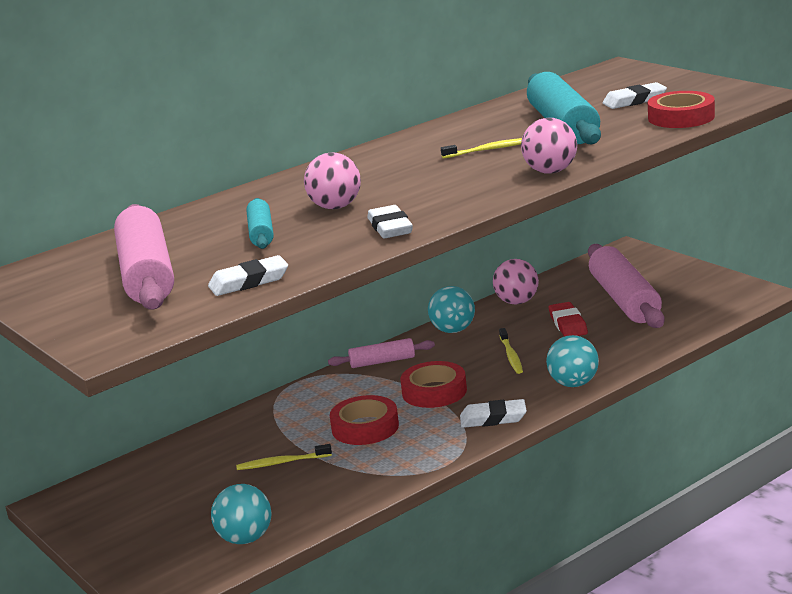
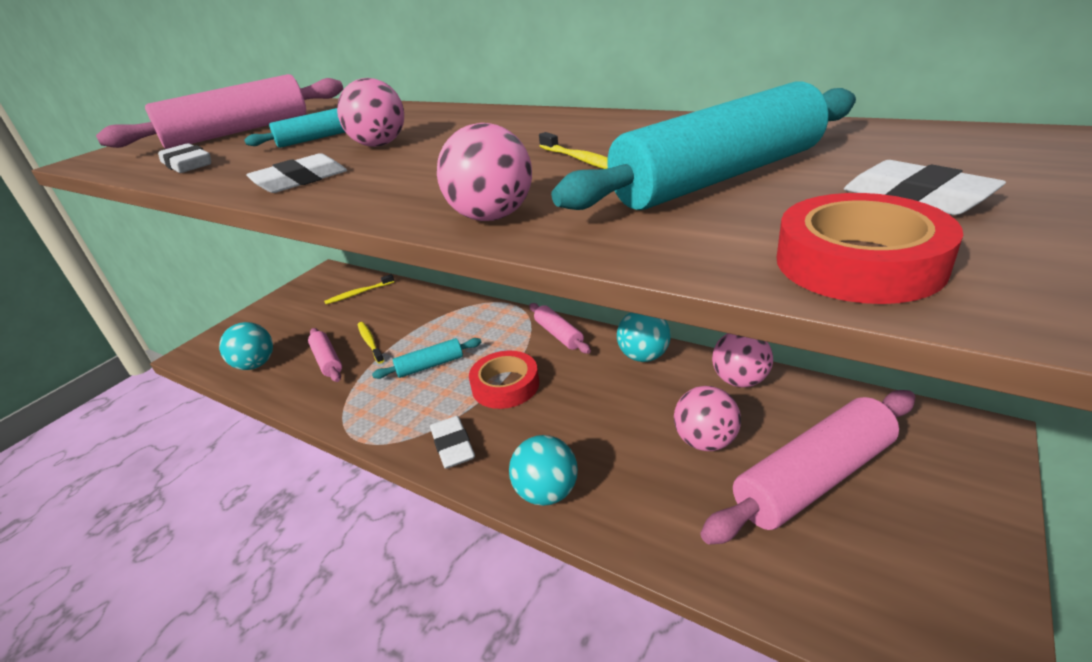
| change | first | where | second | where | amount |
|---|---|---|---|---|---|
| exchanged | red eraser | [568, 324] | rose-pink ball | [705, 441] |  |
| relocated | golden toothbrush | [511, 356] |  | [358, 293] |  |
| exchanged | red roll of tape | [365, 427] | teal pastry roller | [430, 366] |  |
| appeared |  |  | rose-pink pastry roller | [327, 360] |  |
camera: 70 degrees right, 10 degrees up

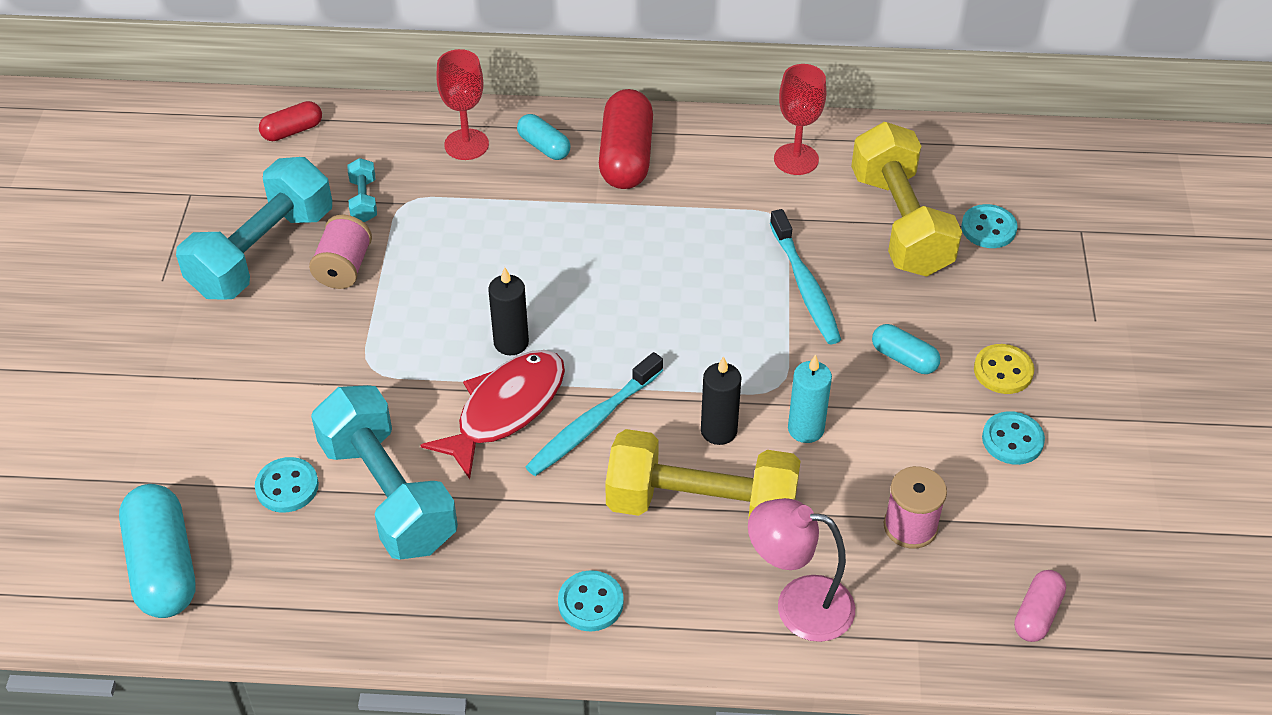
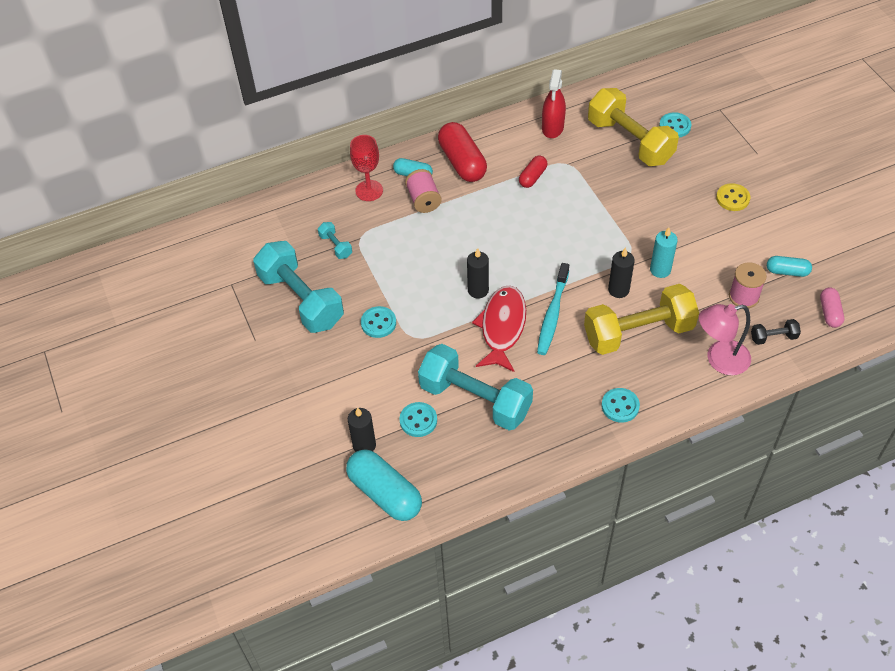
| change | first | where | second | where | amount |
|---|---|---|---|---|---|
| exchanged | red goblet | [796, 159] | red spray cleaner | [552, 127] |  |
| relocated | red pill | [292, 131] |  | [532, 177] |  |
| spun | teal hand weight | [262, 252] |  | [301, 300] | 45 degrees counterclockwise |
| missing | teal toothbrush | [805, 286] |  |  |  |
| relocated | rose-pink bobbin | [344, 268] |  | [423, 200] |  |
| relocated | teal pill | [904, 358] |  | [787, 271] |  |
| relocated | teal sewing button | [1012, 440] |  | [378, 323] |  |
| appeared |  |  | jet-black hand weight | [773, 337] |  |
| appeared |  |  | jet-black pillar candle | [364, 445] |  |
camera: 25 degrees left, 5 degrees up

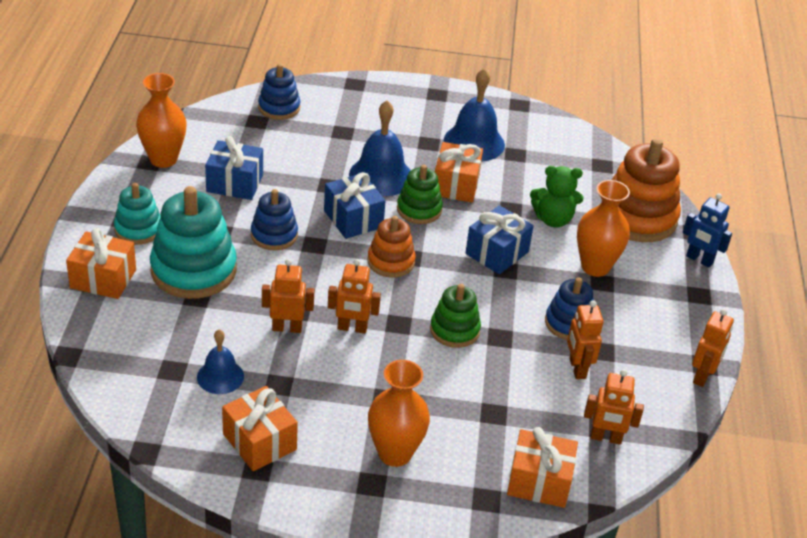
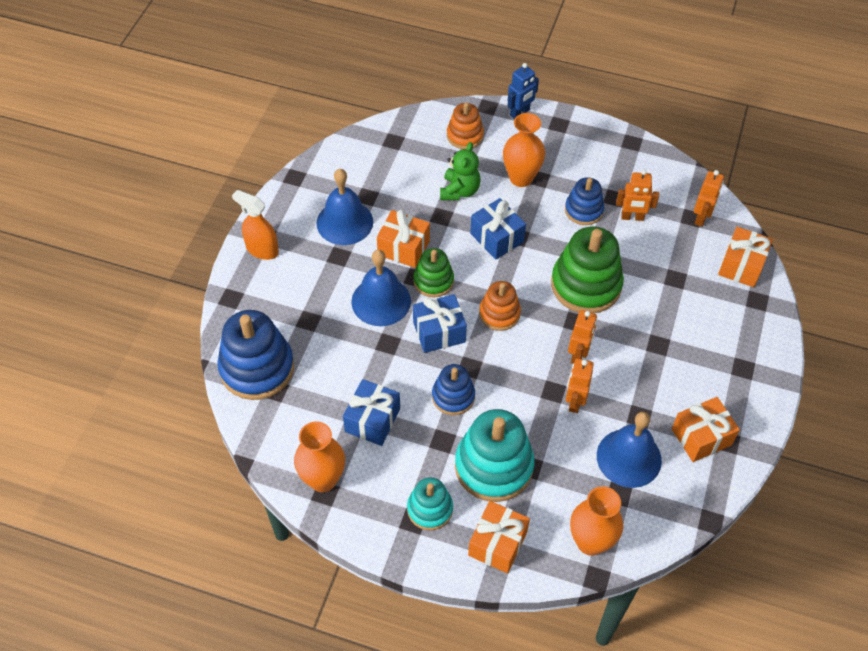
| change | first | where | second | where | amount |
|---|---|---|---|---|---|
| size | cobalt stacking toy | [279, 108] |  | [257, 368] | x1.75 |
| size | orange-coloured stacking toy | [638, 217] |  | [465, 136] | x0.57 |
| size | leaf-green stacking toy | [454, 330] |  | [586, 285] | x1.75 |
| missing | orange-coloured robot | [702, 376] |  |  |  |
| size | cobalt bell | [220, 376] |  | [629, 458] | x1.64 |
| relocated | orange-coloured flower vase | [395, 453] |  | [590, 542] |  |
| appeared |  |  | orange-coloured spray cleaner | [262, 250] |  |
camera: 75 degrees left, 15 degrees up

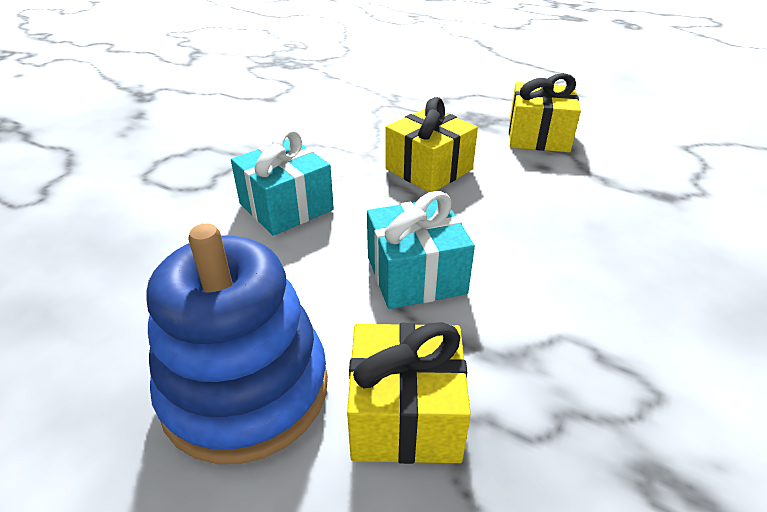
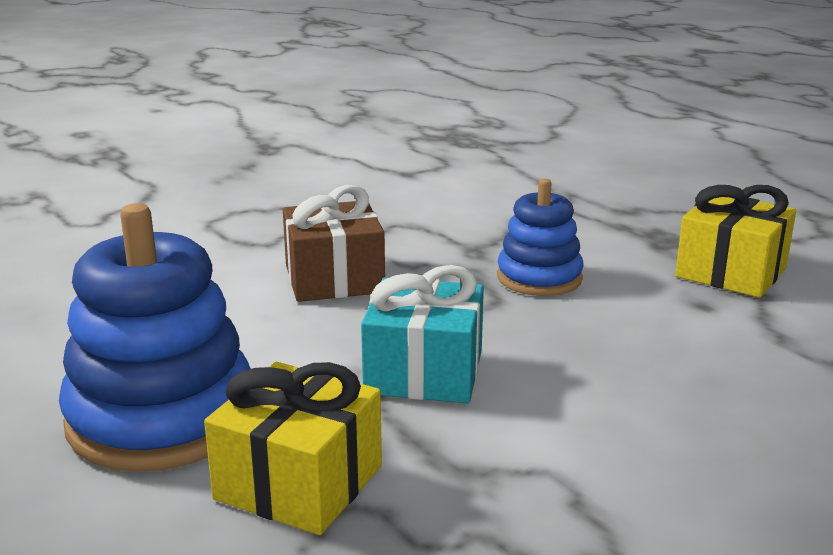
| change | first | where | second | where | amount |
|---|---|---|---|---|---|
| exchanged | golden gift | [429, 169] | cobalt stacking toy | [539, 278] |  |
| colour | teal gift | [286, 206] | brown gift | [334, 279] |  |
camera: 25 degrees right, 15 degrees down

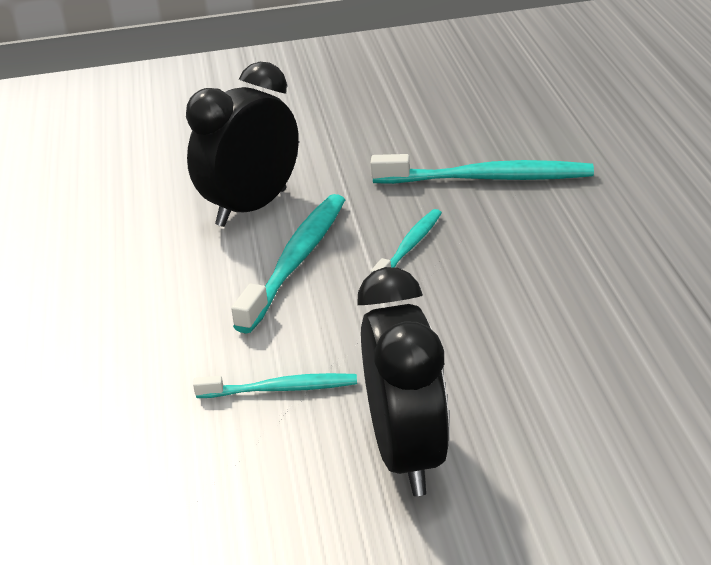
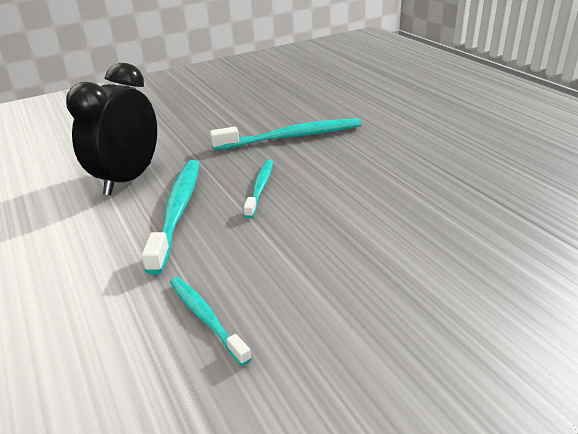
| change | first | where | second | where | amount |
|---|---|---|---|---|---|
| missing | jet-black bedside clock | [407, 456] |  |  |  |
| spun | teal toothbrush | [281, 389] |  | [206, 318] | 105 degrees counterclockwise |
camera: 20 degrees left, 0 degrees up

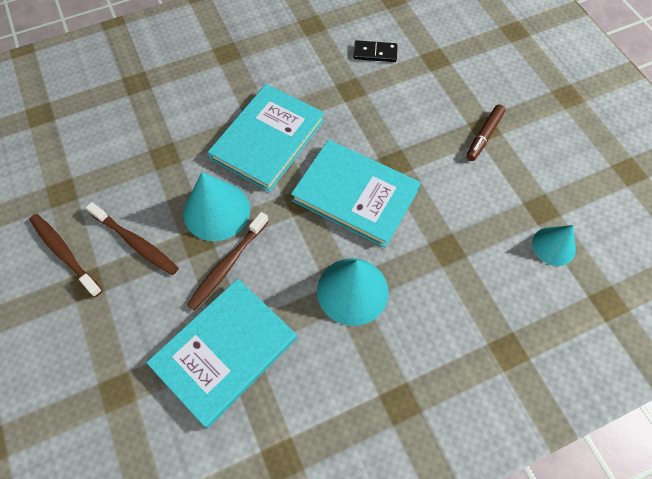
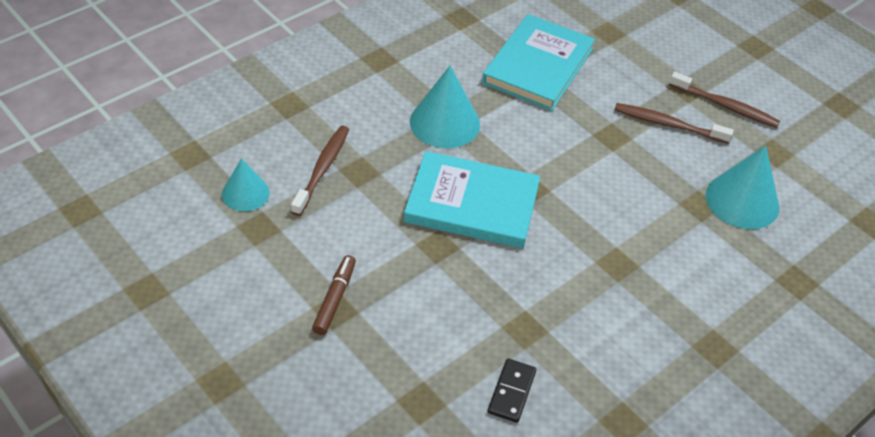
| change | first | where | second | where | amount |
|---|---|---|---|---|---|
| spun | jet-black domino | [375, 53] |  | [511, 392] | 60 degrees counterclockwise |
| missing | teal hardcover | [268, 139] |  |  |  |
| relocated | teal cone shape | [216, 211] |  | [742, 200] |  |
| relocated | brown toothbrush | [227, 265] |  | [322, 169] |  |
camera: 160 degrees right, 15 degrees down

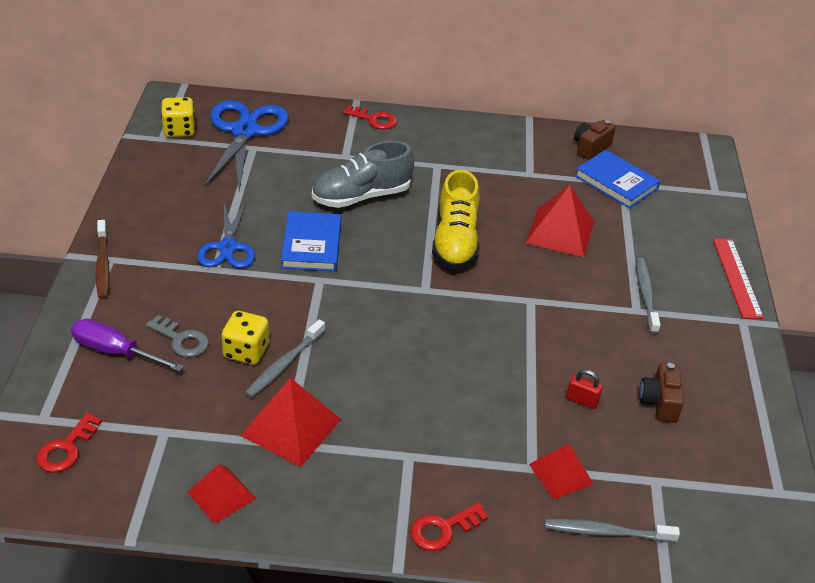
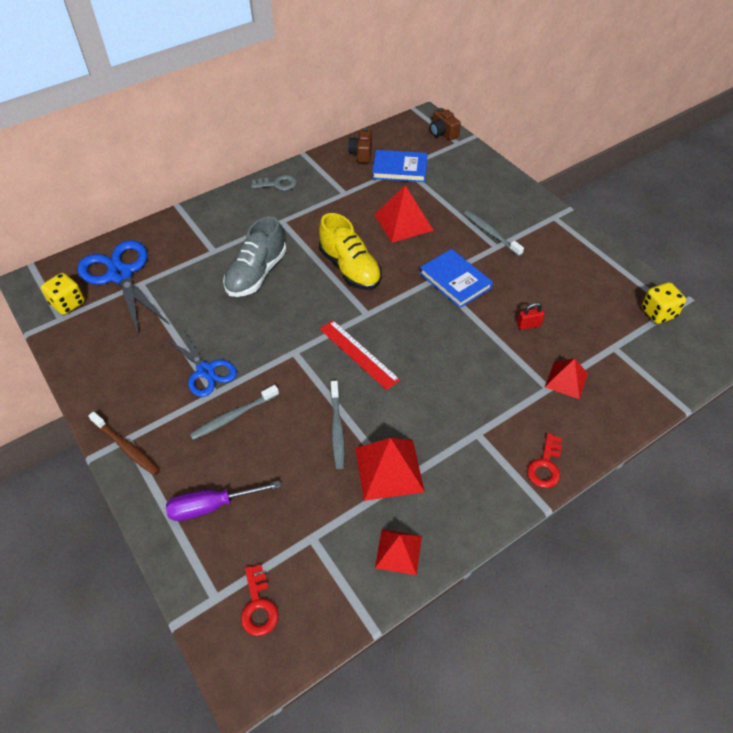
| change | first | where | second | where | amount |
|---|---|---|---|---|---|
| missing | red door key | [374, 119] |  |  |  |
| relocated | cobalt hardcover | [311, 245] |  | [455, 280] |  |
| relocated | red straightedge | [737, 277] |  | [358, 354] |  |
| relocated | golden dice | [246, 351] |  | [658, 313] |  |
| relocated | gray door key | [181, 340] |  | [277, 184] |  |
| relocated | brown camera | [659, 402] |  | [443, 133] |  |
| relocated | gray toothbrush | [607, 532] |  | [234, 416] |  |
camera: 35 degrees left, 10 degrees up

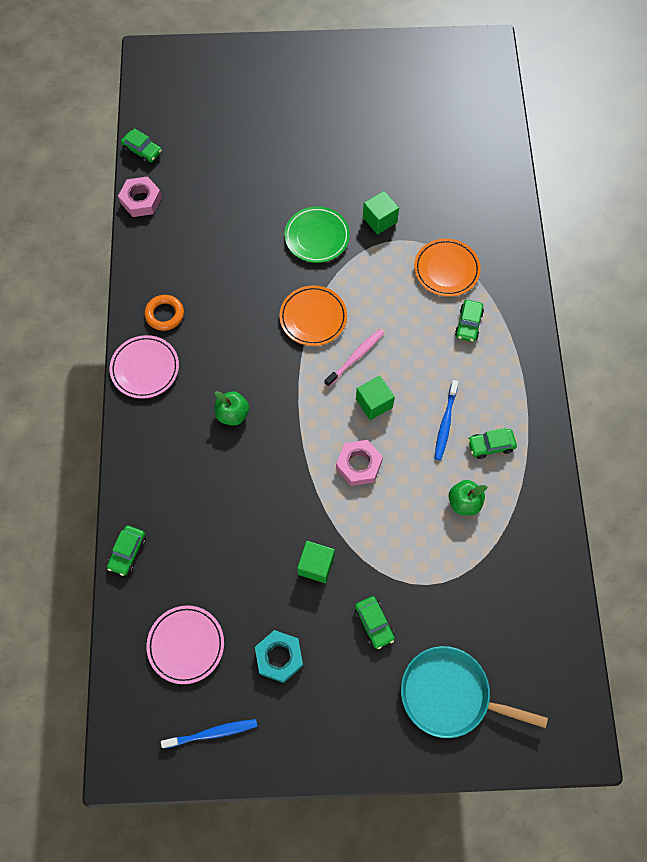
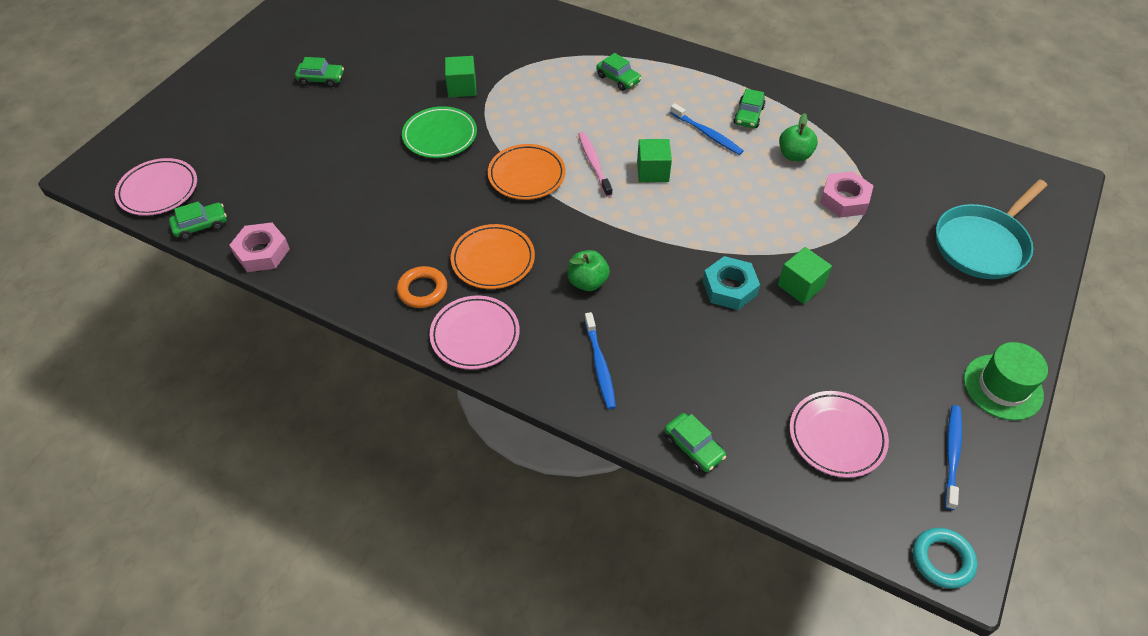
| change | first | where | second | where | amount |
|---|---|---|---|---|---|
| relocated | orange-coloured flat dish | [446, 269] |  | [493, 260] |  |
| relocated | rose-pink hexagon nut | [359, 465] |  | [844, 199] |  |
| relocated | leaf-green car | [374, 623] |  | [321, 79] |  |
| relocated | teal hexagon nut | [279, 657] |  | [729, 288] |  |
| appeared |  |  | rose-pink flat dish | [158, 190] |  |
| appeared |  |  | cobalt toothbrush | [600, 365] |  |
| appeared |  |  | leaf-green hat | [1002, 387] |  |
| appeared |  |  | teal hoop | [942, 560] |  |
camera: 60 degrees left, 15 degrees down

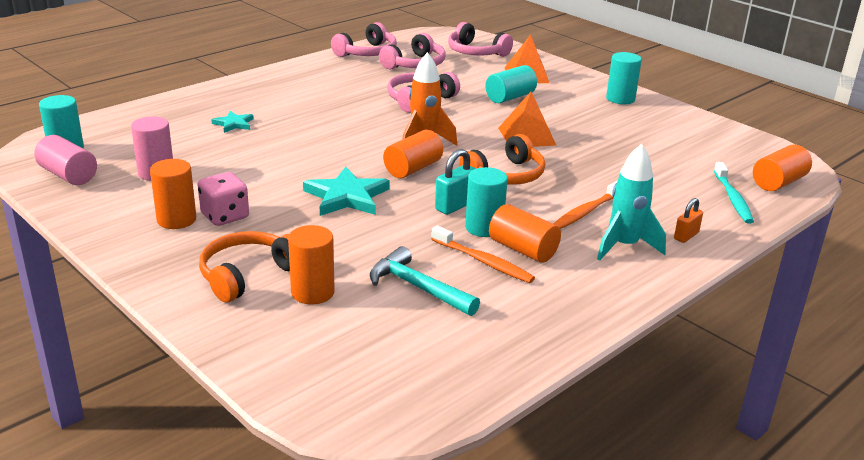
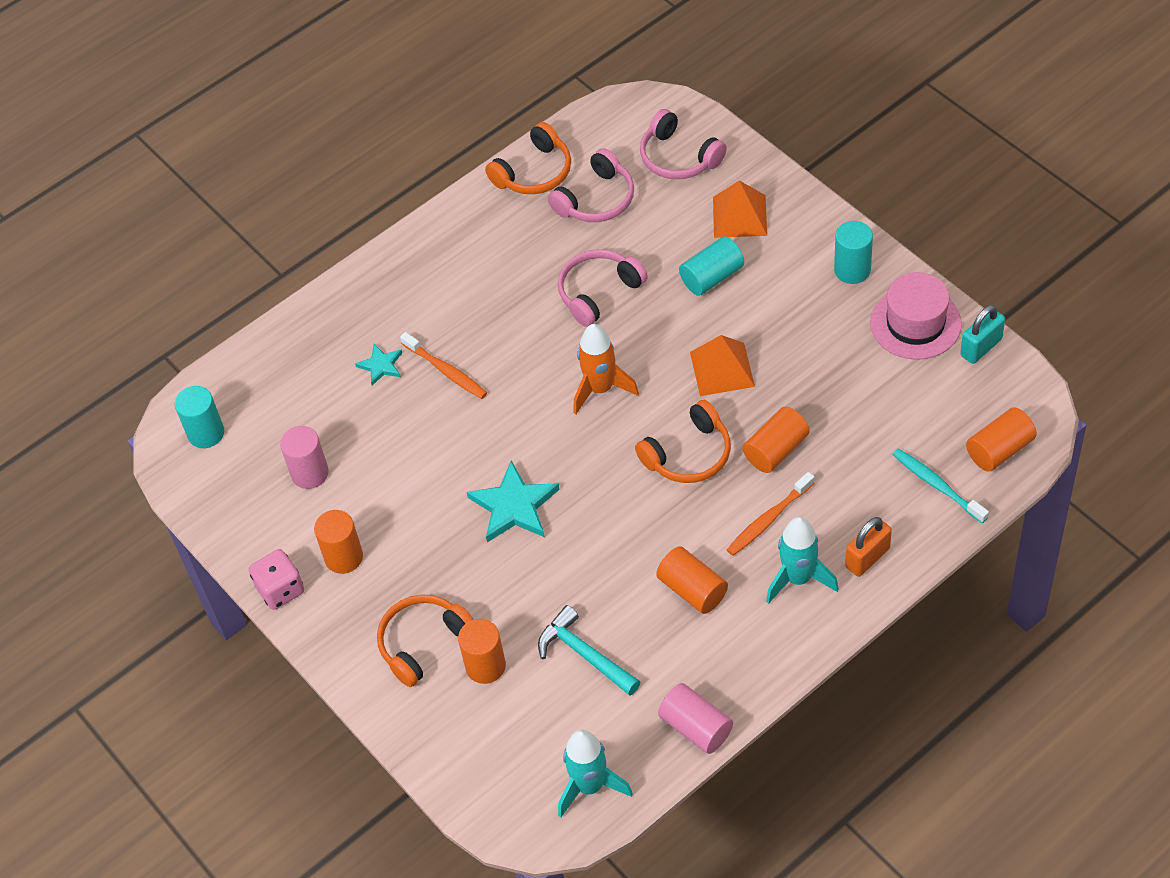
| change | first | where | second | where | amount |
|---|---|---|---|---|---|
| colour | rose-pink headset | [367, 53] | orange-coloured headset | [534, 172] |  |
| relocated | orange-coloured cylinder shape | [413, 169] |  | [776, 450] |  |
| relocated | rose-pink cylinder shape | [68, 175] |  | [696, 727] |  |
| relocated | teal padlock | [455, 205] |  | [981, 347] |  |
| spun | teal toothbrush | [733, 198] |  | [937, 485] | 135 degrees clockwise |
| missing | teal cylinder shape | [484, 228] |  |  |  |
| relocated | rose-pink dice | [225, 216] |  | [280, 589] |  |
| size | orange-coloured padlock | [686, 236] |  | [867, 558] | x1.50 |
| relocated | orange-coloured toothbrush | [483, 261] |  | [446, 371] |  |
| appeared |  |  | rose-pink hat | [915, 323] |  |
| appeared |  |  | teal rocket | [590, 786] |  |
camera: 10 degrees right, 25 degrees up

